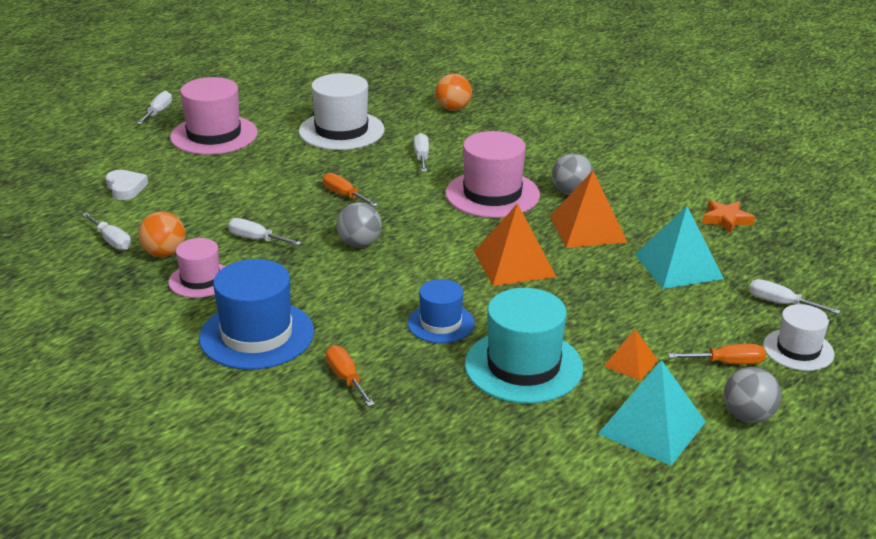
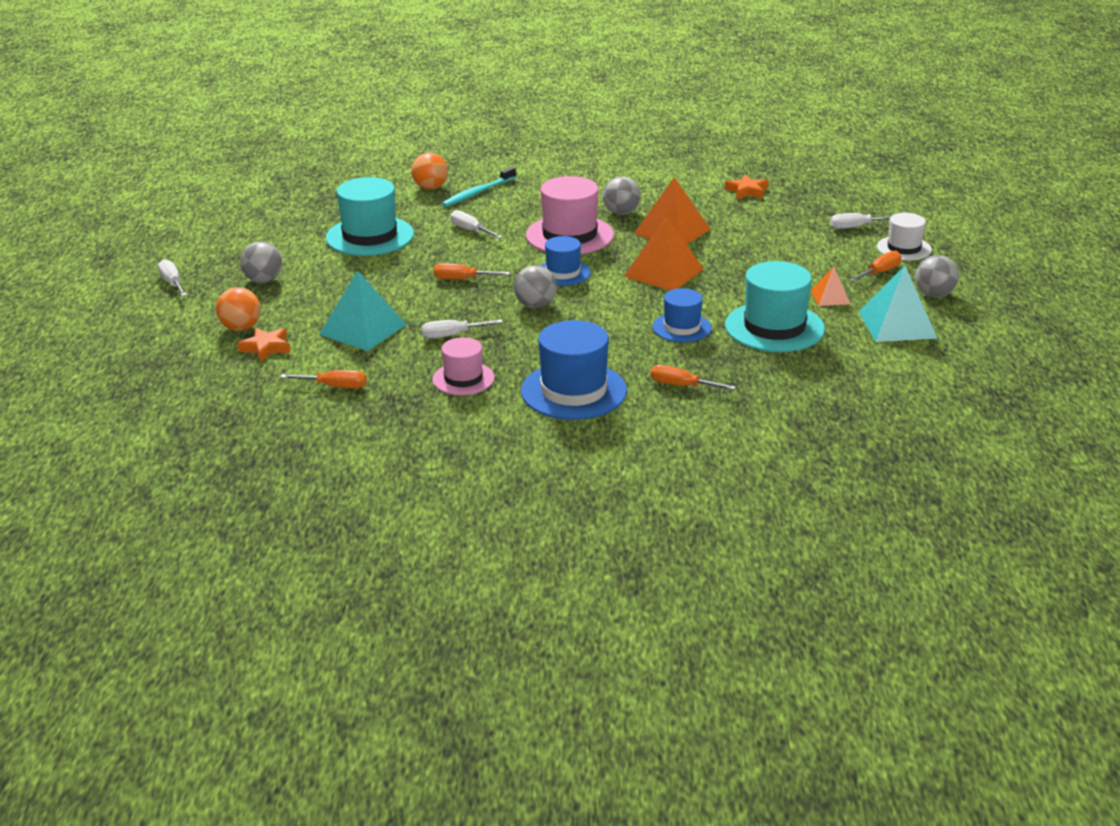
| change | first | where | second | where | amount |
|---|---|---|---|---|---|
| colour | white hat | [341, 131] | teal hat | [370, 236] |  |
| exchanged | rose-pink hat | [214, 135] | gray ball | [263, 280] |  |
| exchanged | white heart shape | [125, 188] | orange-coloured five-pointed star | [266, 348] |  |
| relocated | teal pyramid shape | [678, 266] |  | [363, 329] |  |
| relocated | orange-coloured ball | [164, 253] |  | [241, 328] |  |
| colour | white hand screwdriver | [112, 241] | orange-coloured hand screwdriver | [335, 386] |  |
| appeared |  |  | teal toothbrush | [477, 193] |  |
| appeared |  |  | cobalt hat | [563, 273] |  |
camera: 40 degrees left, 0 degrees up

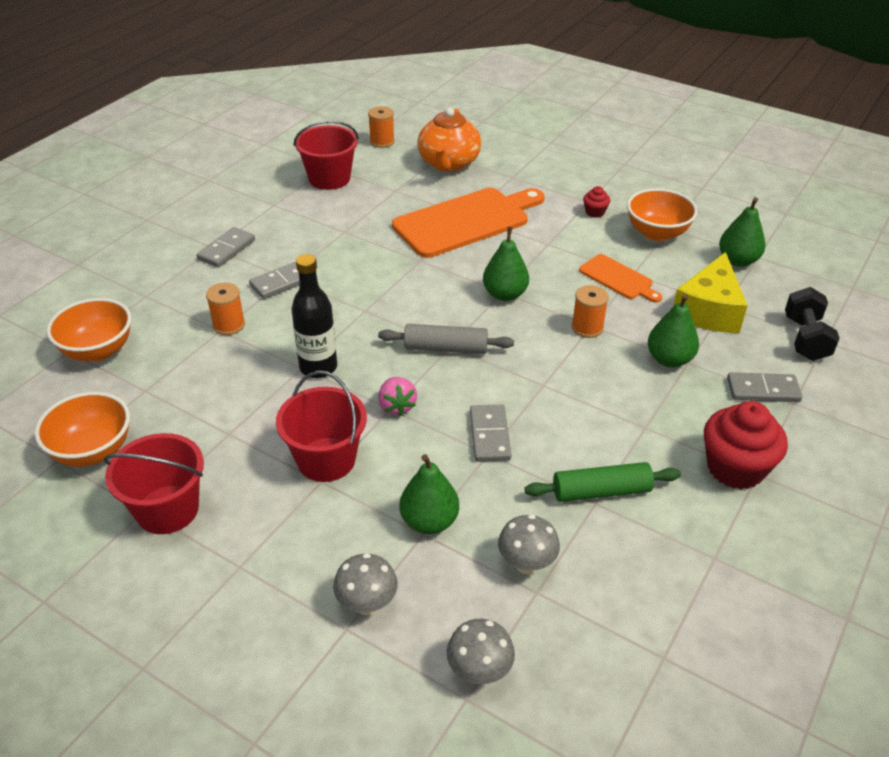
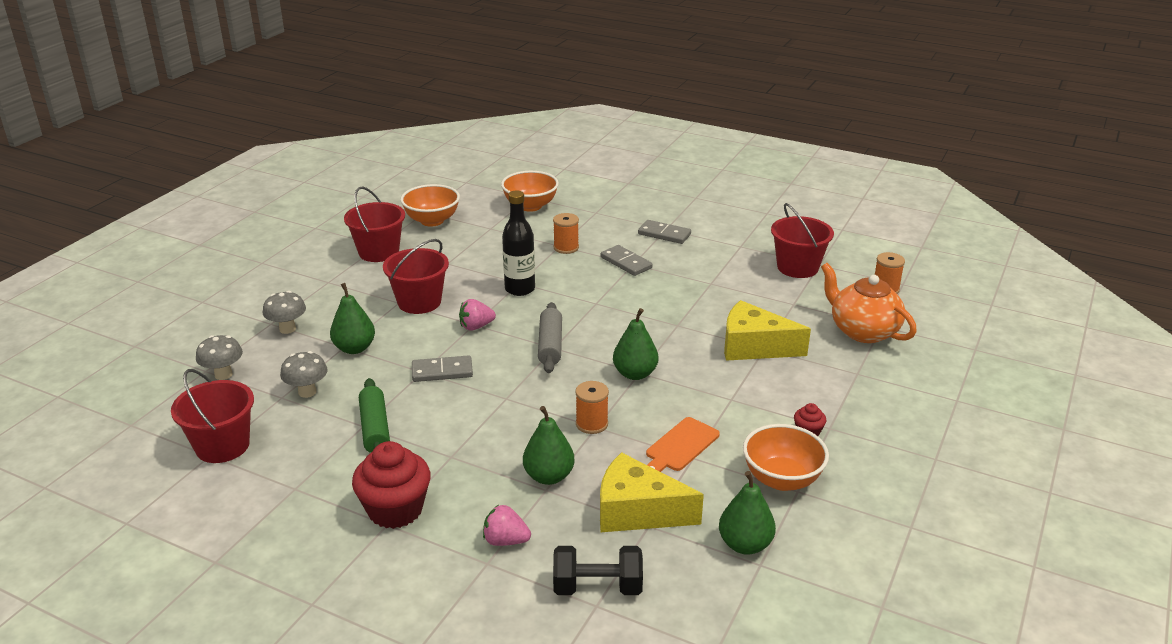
| change | first | where | second | where | amount |
|---|---|---|---|---|---|
| spun | orange-coloured tea pot | [448, 163] |  | [863, 331] | 45 degrees clockwise |
| exchanged | orange-coloured cutting board | [466, 221] | golden cheese wedge | [754, 347] |  |
| exchanged | gray domino | [763, 390] | rose-pink strawberry | [505, 541] |  |
| appeared |  |  | red pail | [222, 446] |  |
camera: 85 degrees right, 10 degrees down

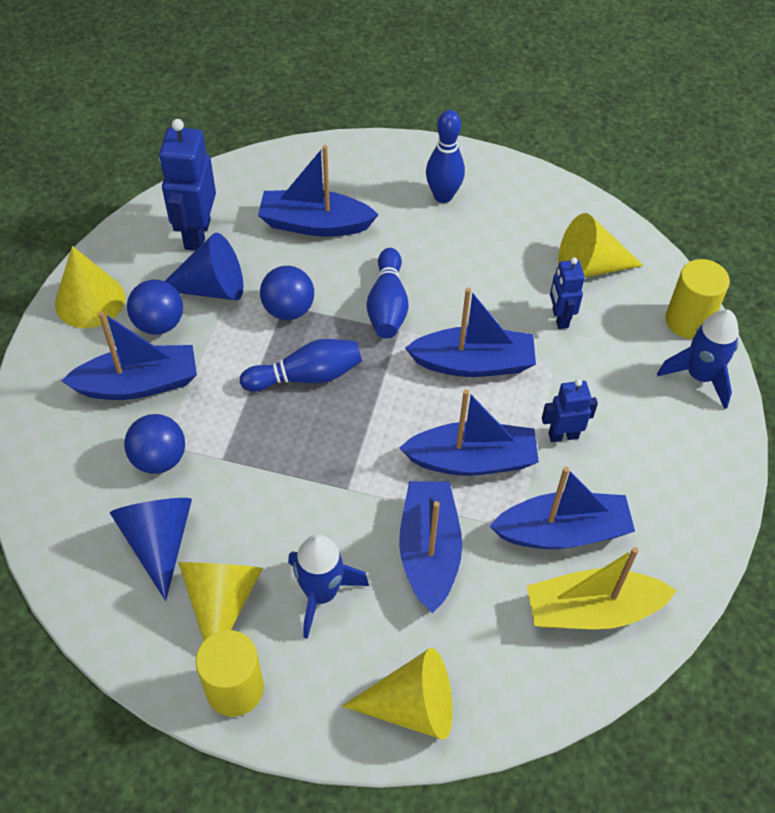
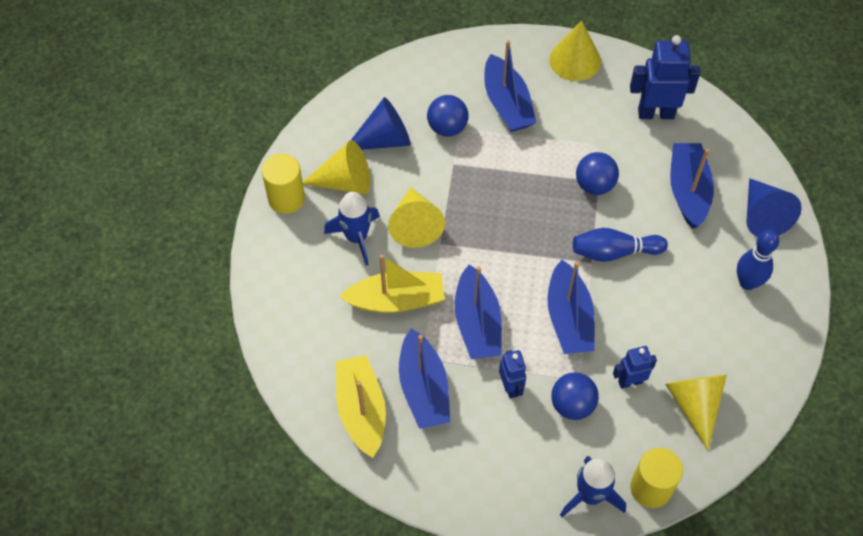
| change | first | where | second | where | amount |
|---|---|---|---|---|---|
| relocated | cobalt cone shape | [211, 287] |  | [763, 215] |  |
| relocated | cobalt ball | [159, 324] |  | [572, 405] |  |
| missing | cobalt skittle | [306, 376] |  |  |  |
| colour | cobalt toy boat | [429, 551] | golden toy boat | [396, 300] |  |
| relocated | golden cone shape | [412, 706] |  | [415, 225] |  |
camera: 85 degrees right, 5 degrees up

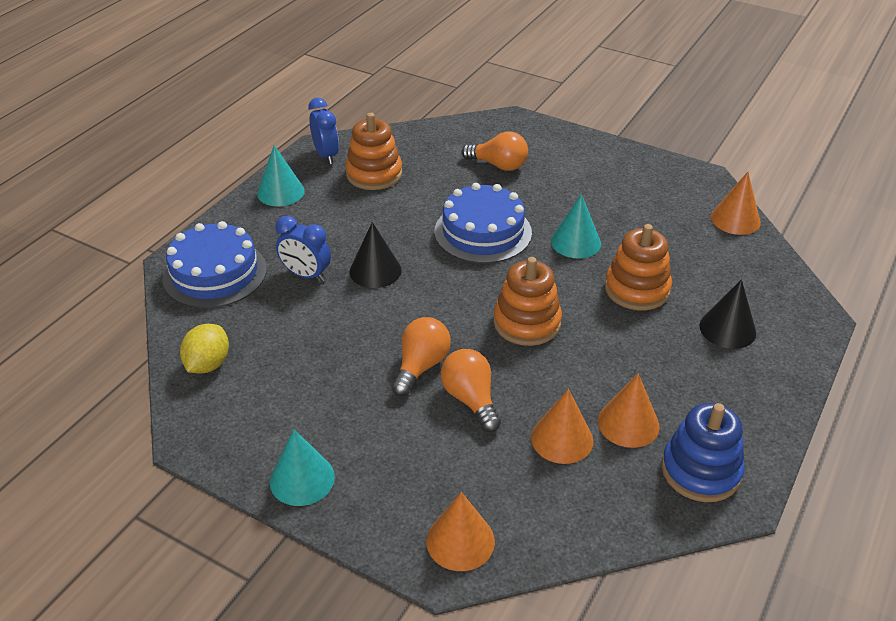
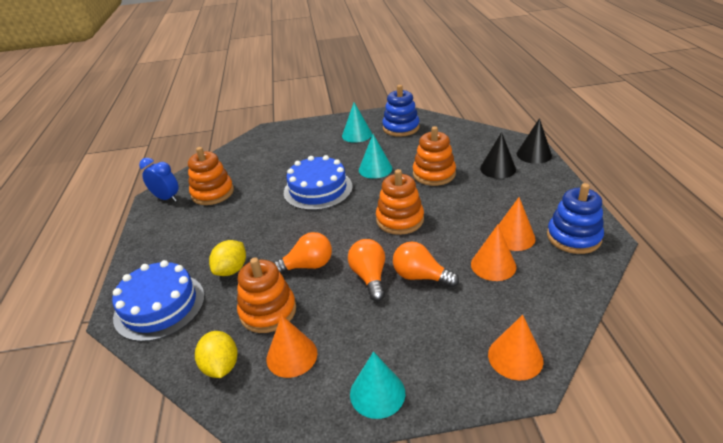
| change | first | where | second | where | amount |
|---|---|---|---|---|---|
| relocated | orange-coloured light bulb | [499, 165] |  | [307, 266] |  |
| relocated | teal cone shape | [280, 192] |  | [357, 135] |  |
| relocated | orange-coloured cone shape | [735, 219] |  | [292, 355] |  |
| exchanged | cobalt bedside clock | [306, 275] | golden lemon | [231, 270] |  |
| relocated | jet-black cone shape | [375, 271] |  | [534, 154] |  |
| appeared |  |  | cobalt stacking toy | [401, 128] |  |
| appeared |  |  | orange-coloured stacking toy | [268, 311] |  |
camera: 35 degrees left, 5 degrees down

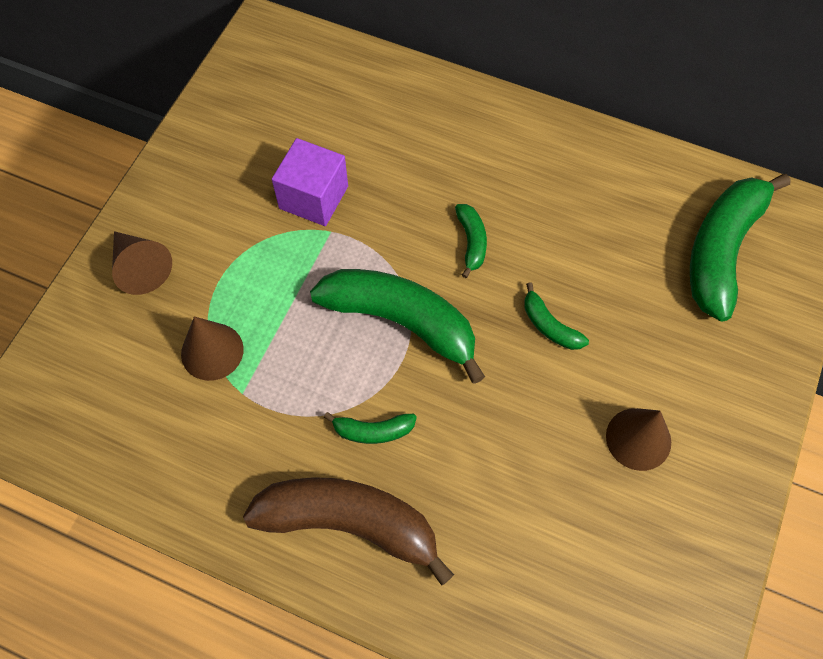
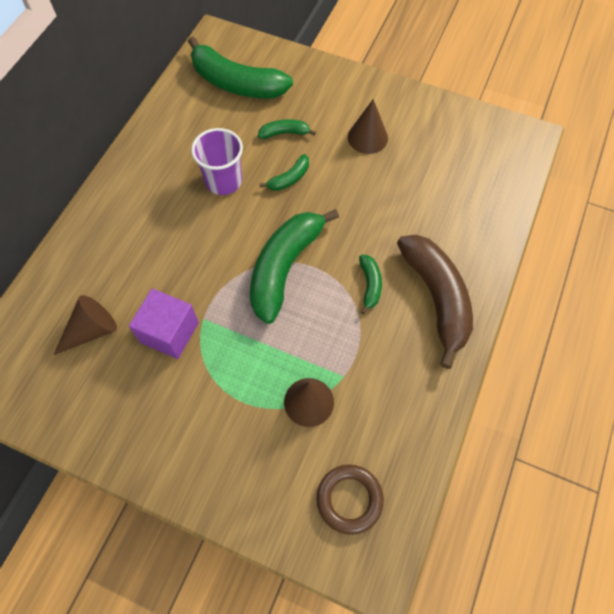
| change | first | where | second | where | amount |
|---|---|---|---|---|---|
| relocated | leaf-green toy banana | [471, 242] |  | [284, 133] |  |
| relocated | brown cone shape | [140, 267] |  | [91, 330] |  |
| spun | brown toy banana | [349, 523] |  | [436, 298] | 150 degrees clockwise |
| appeared |  |  | violet beaker | [223, 181] |  |
| appeared |  |  | brown hoop | [349, 499] |  |
camera: 90 degrees left, 0 degrees up

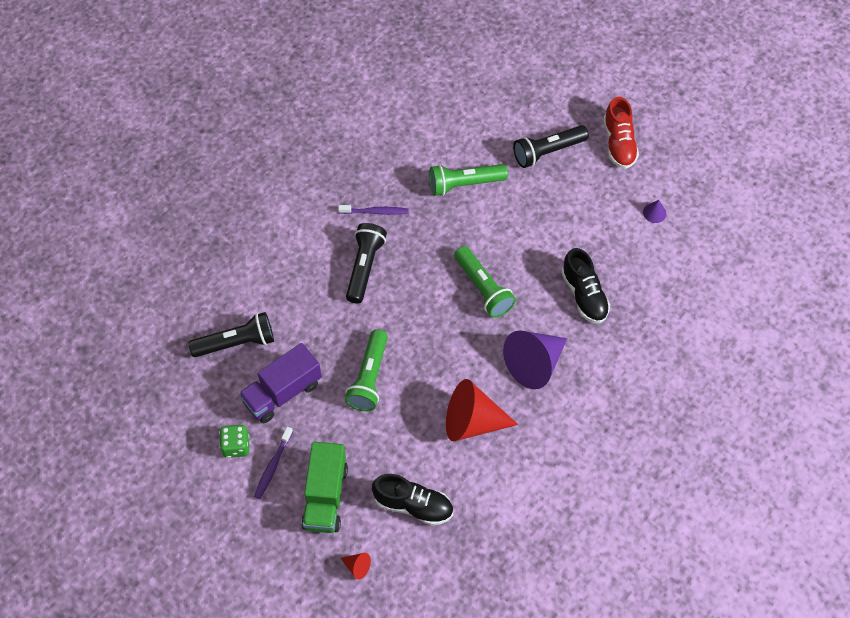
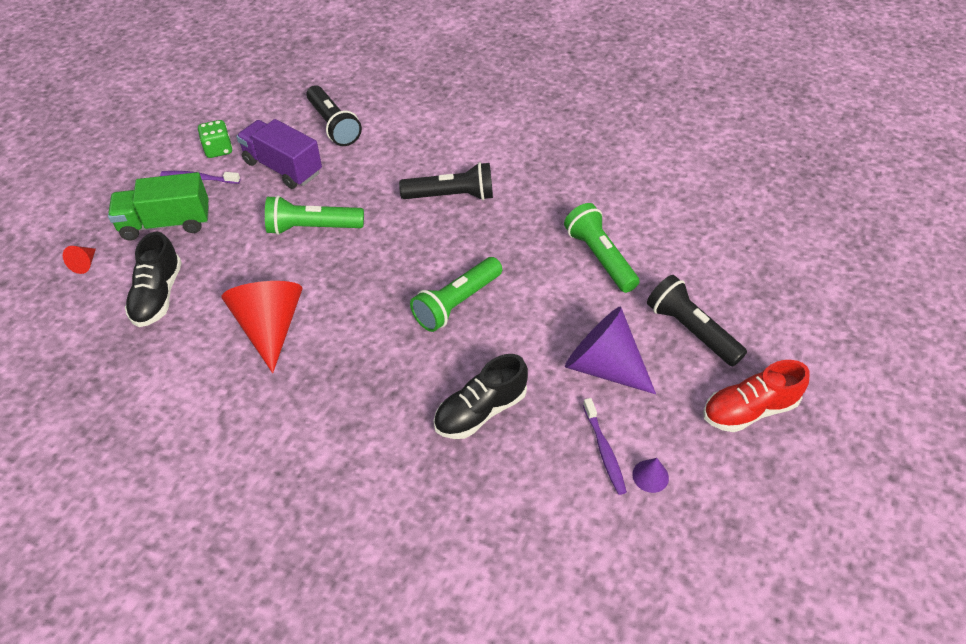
| change | first | where | second | where | amount |
|---|---|---|---|---|---|
| relocated | violet toothbrush | [375, 212] |  | [604, 450] |  |
| relocated | violet cone shape | [534, 364] |  | [603, 366] |  |
camera: 75 degrees right, 10 degrees down

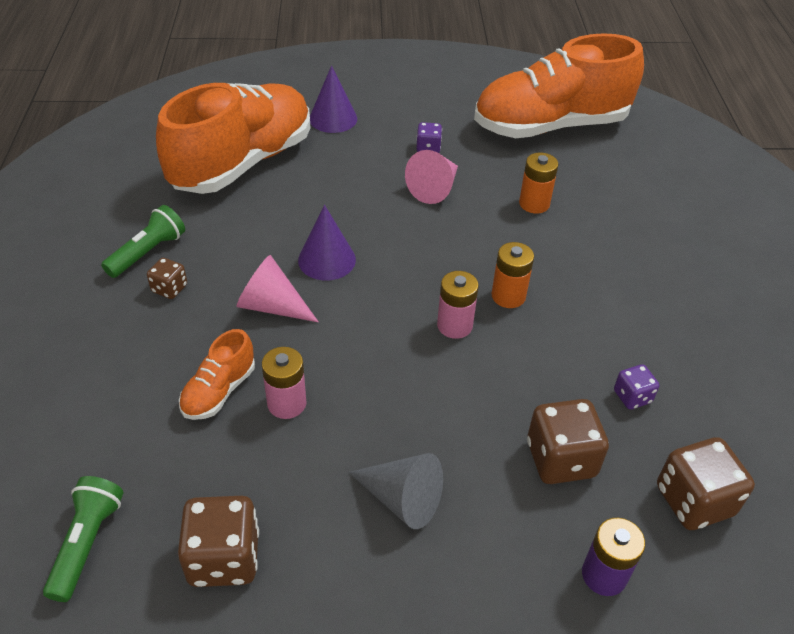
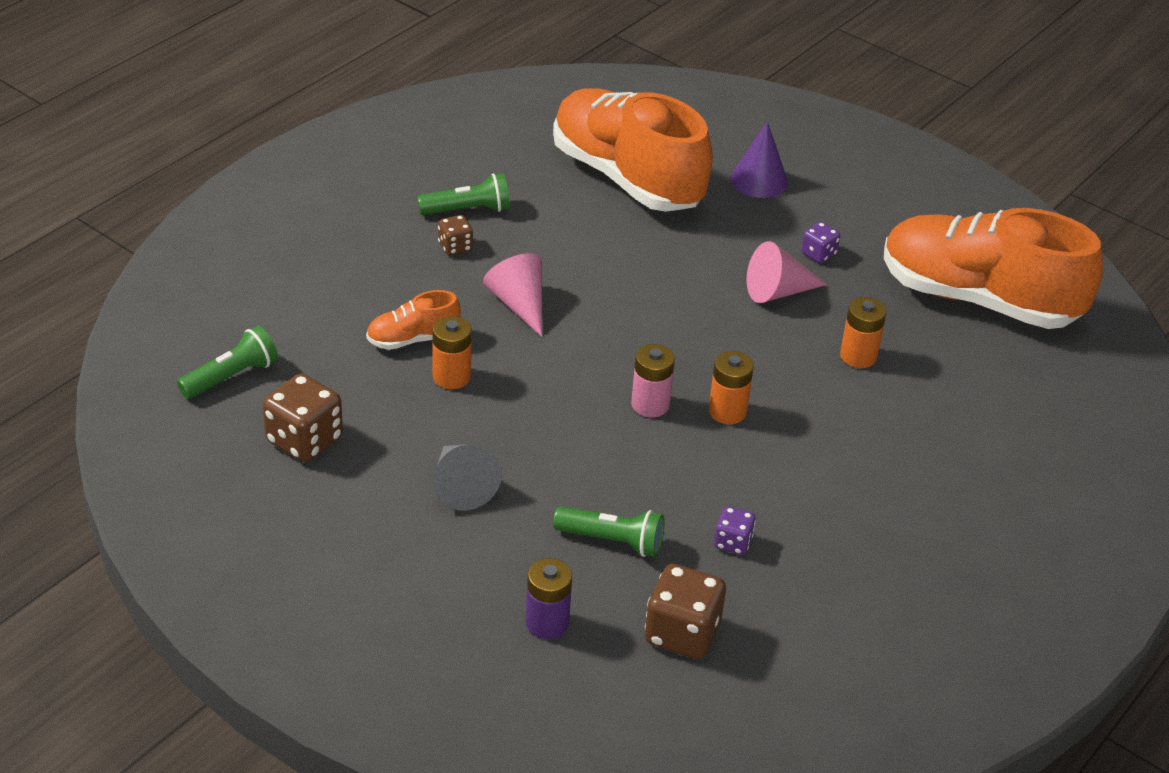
| change | first | where | second | where | amount |
|---|---|---|---|---|---|
| spun | orange-coloured sneaker | [242, 163] |  | [627, 178] | 120 degrees counterclockwise |
| missing | violet cone shape | [327, 260] |  |  |  |
| colour | rose-pink AA battery | [287, 403] | orange-coloured AA battery | [451, 377] |  |
| exchanged | brown dice | [561, 459] | leaf-green flashlight | [612, 541] |  |
camera: 40 degrees right, 5 degrees down

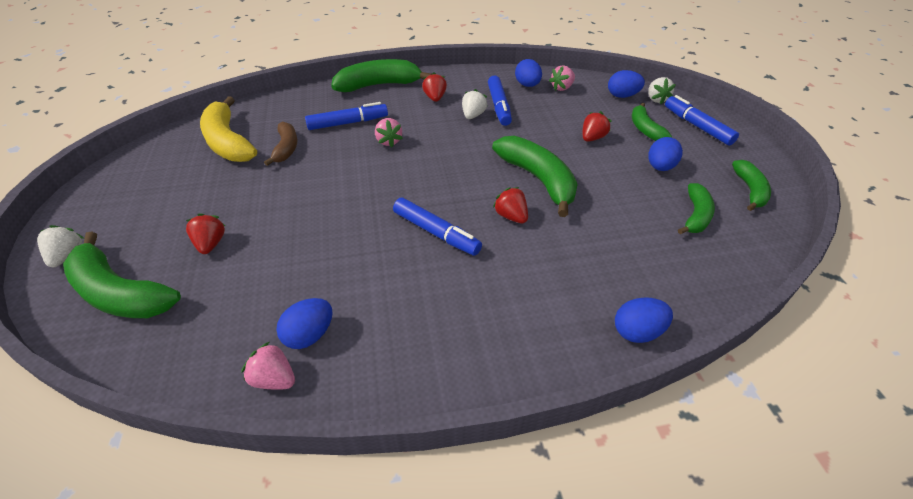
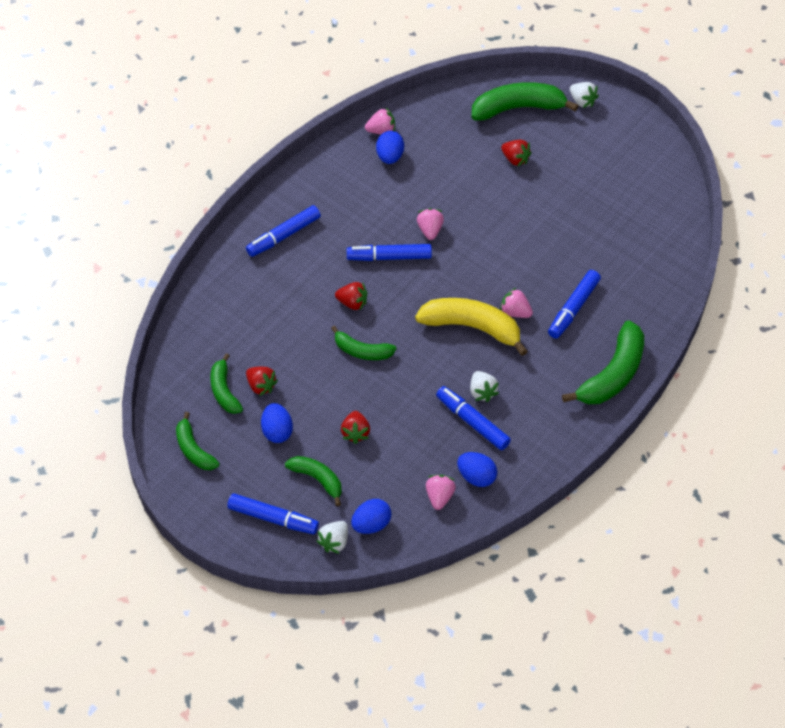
| change | first | where | second | where | amount |
|---|---|---|---|---|---|
| relocated | red strawberry | [435, 98] |  | [261, 386] |  |
| spun | white strawberry | [656, 99] |  | [334, 542] | 105 degrees counterclockwise |
| relocated | golden toy banana | [228, 142] |  | [472, 327] |  |
| missing | brown toy banana | [286, 148] |  |  |  |
| size | leaf-green toy banana | [538, 179] |  | [362, 351] | x0.59 |
| missing | cobalt egg shape | [637, 331] |  |  |  |
| appeared |  |  | cobalt felt pen | [284, 235] |  |
| appeared |  |  | rose-pink strawberry | [430, 230] |  |
camera: 140 degrees right, 10 degrees up

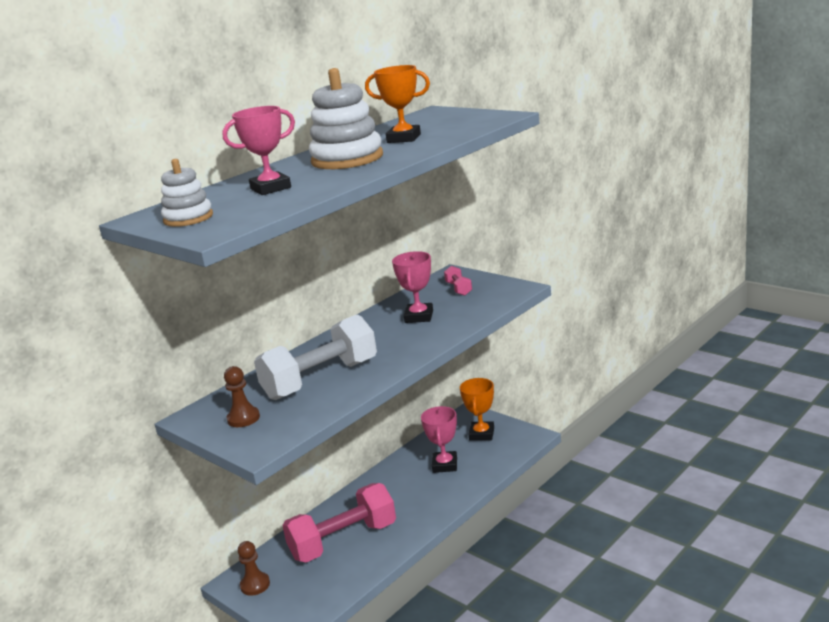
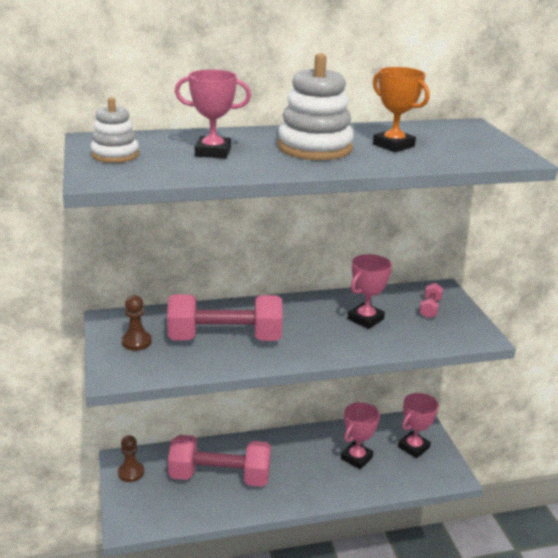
| change | first | where | second | where | amount |
|---|---|---|---|---|---|
| colour | white hand weight | [321, 380] | rose-pink hand weight | [225, 338] |  |
| colour | orange-coloured prize cup | [481, 434] | rose-pink prize cup | [413, 447] |  |
camera: 30 degrees right, 5 degrees up

